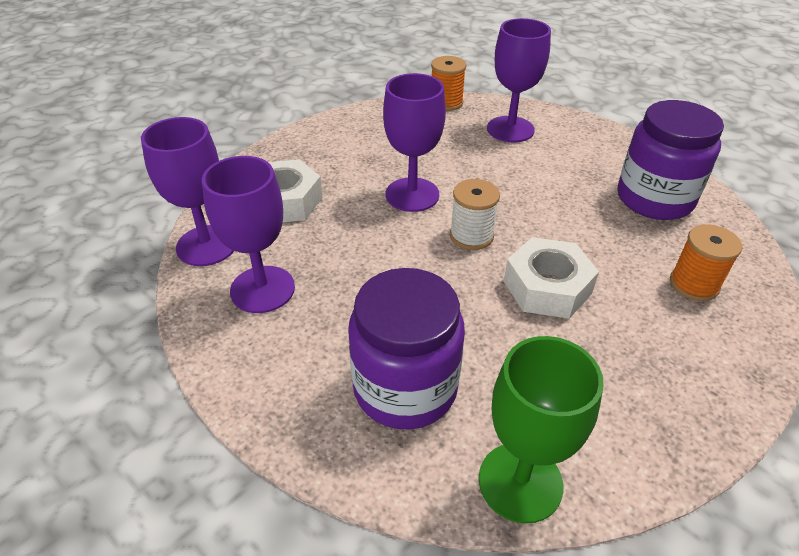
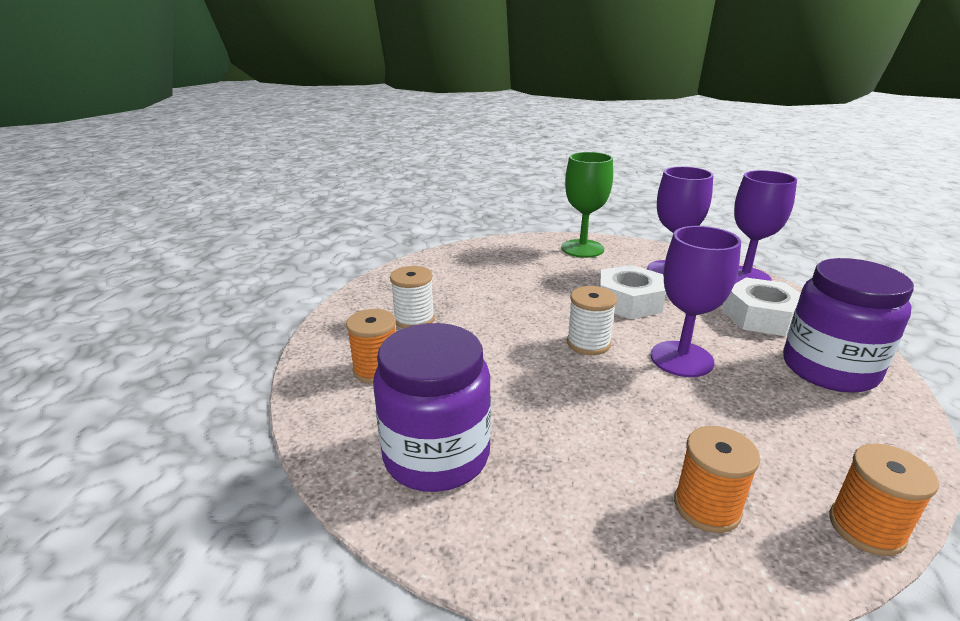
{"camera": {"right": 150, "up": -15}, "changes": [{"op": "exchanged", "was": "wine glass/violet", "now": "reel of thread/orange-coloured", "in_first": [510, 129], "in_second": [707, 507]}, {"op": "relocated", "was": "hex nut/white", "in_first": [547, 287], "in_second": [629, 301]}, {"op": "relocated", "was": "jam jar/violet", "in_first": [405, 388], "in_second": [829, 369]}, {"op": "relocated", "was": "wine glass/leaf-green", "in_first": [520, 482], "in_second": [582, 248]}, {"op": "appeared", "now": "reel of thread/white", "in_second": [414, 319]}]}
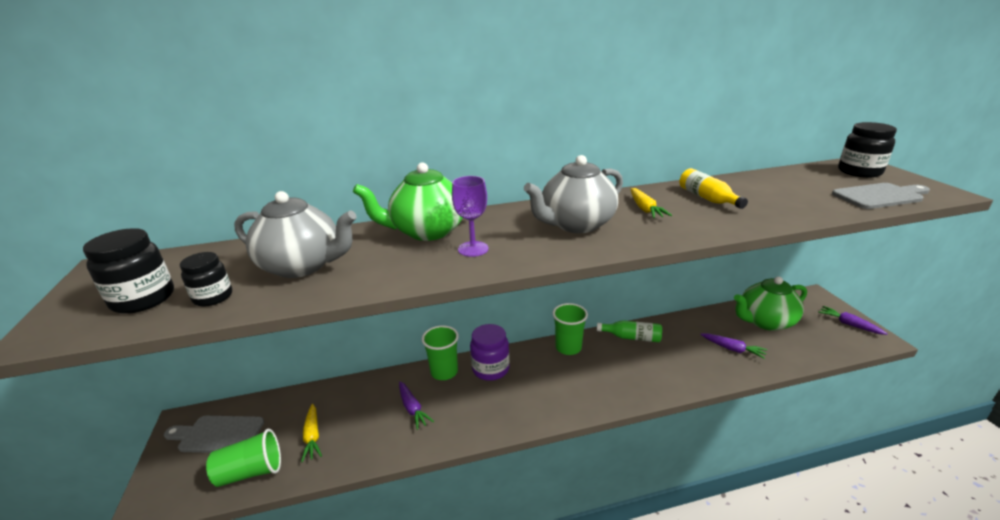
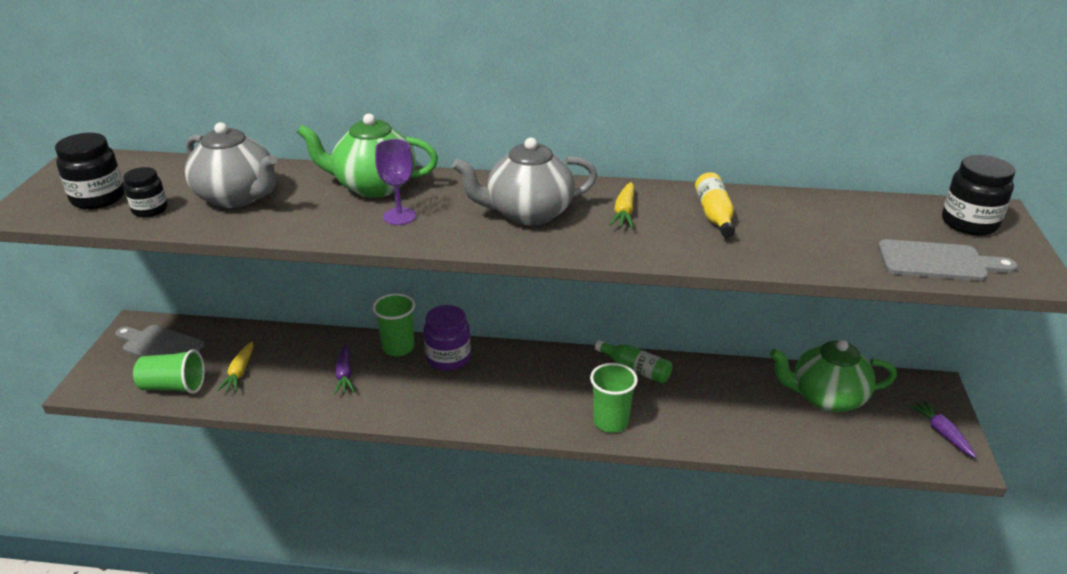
{"camera": {"right": 20, "up": 5}, "changes": [{"op": "relocated", "was": "beaker/leaf-green", "in_first": [568, 347], "in_second": [610, 422]}, {"op": "missing", "was": "carrot/violet", "in_first": [732, 349]}]}
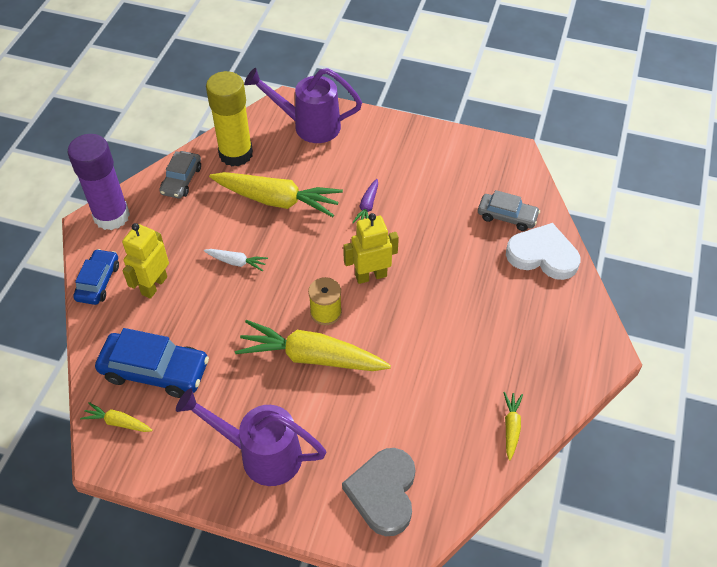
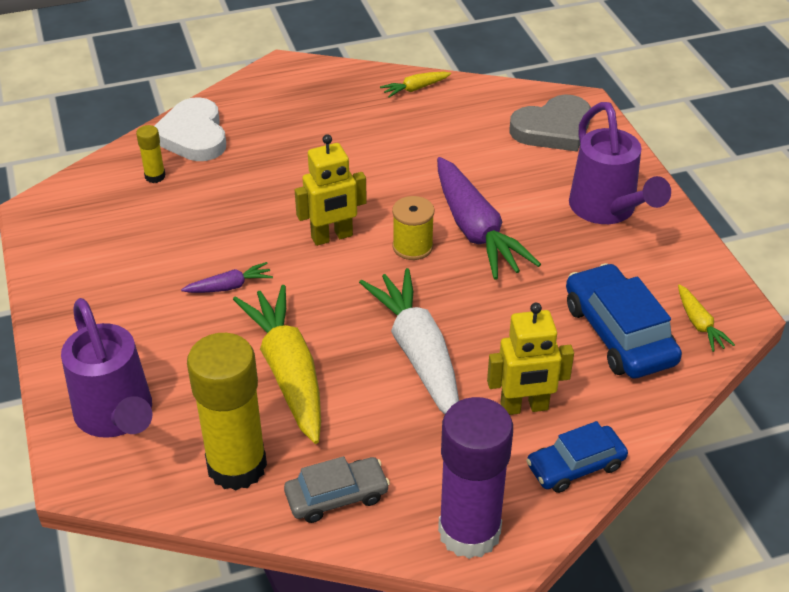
{"camera": {"right": -125, "up": -10}, "changes": [{"op": "exchanged", "was": "toy car/grey", "now": "glue stick/golden", "in_first": [507, 216], "in_second": [155, 176]}, {"op": "spun", "was": "robot figure/golden", "in_first": [371, 276], "in_second": [332, 237], "clockwise": -60}, {"op": "size", "was": "carrot/white", "in_first": [236, 262], "in_second": [418, 353], "ratio": 2.17}, {"op": "colour", "was": "carrot/golden", "now": "carrot/violet", "in_first": [311, 357], "in_second": [475, 230]}]}
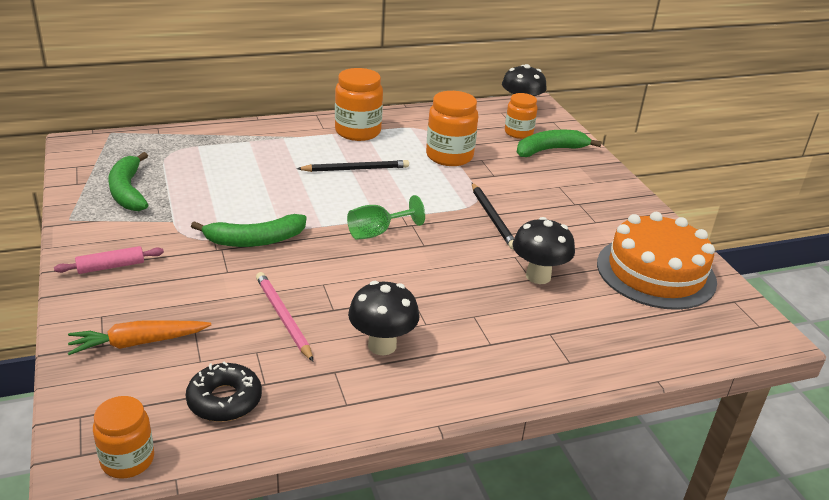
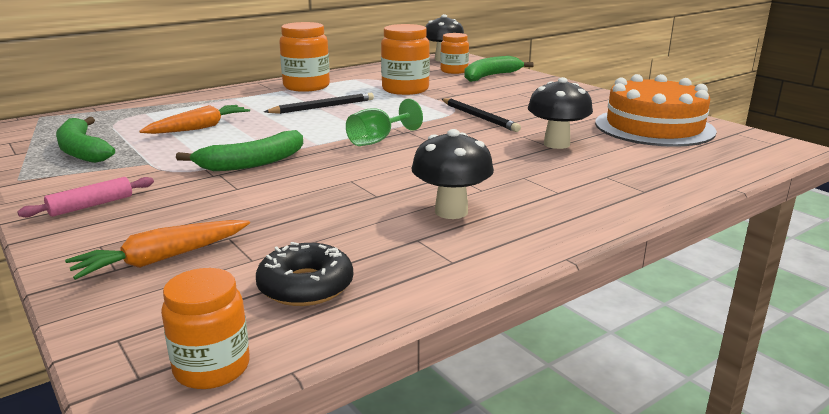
{"camera": {"right": -15, "up": -10}, "changes": [{"op": "missing", "was": "lead pencil/rosy", "in_first": [283, 317]}, {"op": "appeared", "now": "carrot/orange-coloured", "in_second": [199, 128]}]}
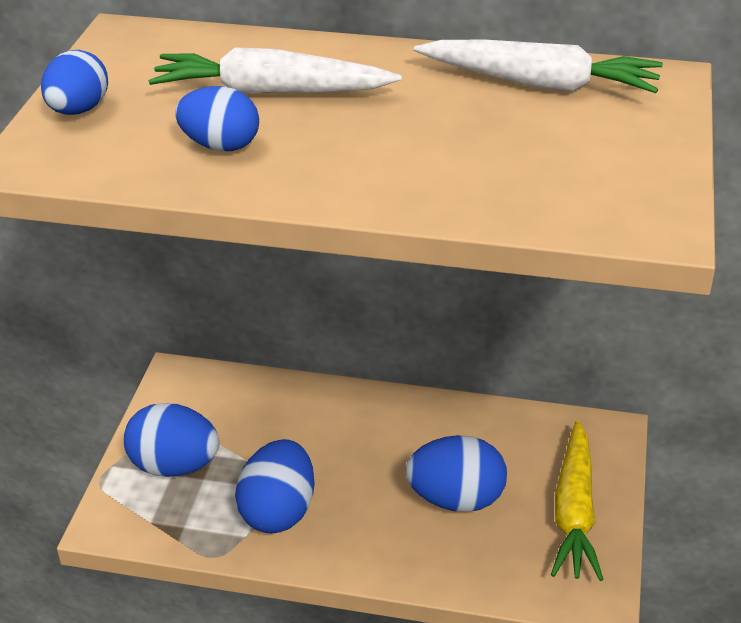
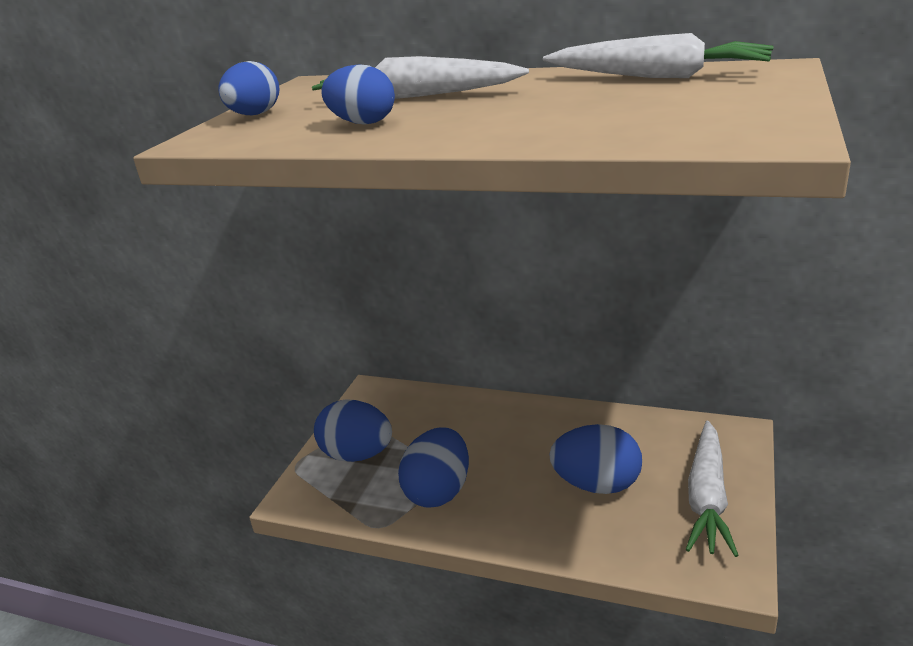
{"camera": {"right": 10, "up": -10}, "changes": [{"op": "colour", "was": "carrot/golden", "now": "carrot/white", "in_first": [574, 511], "in_second": [707, 497]}]}
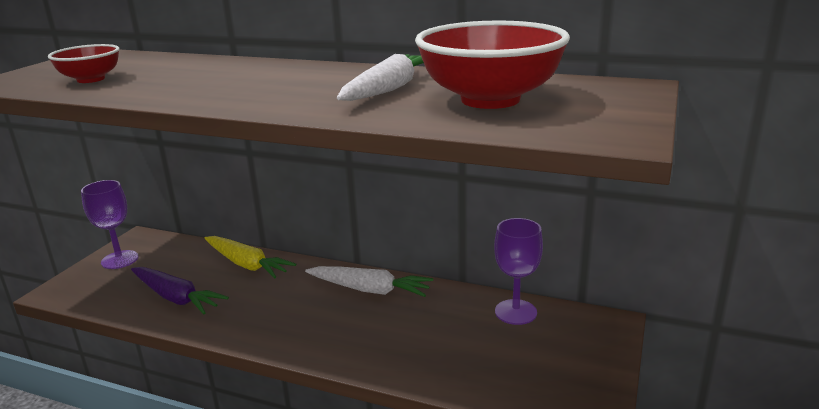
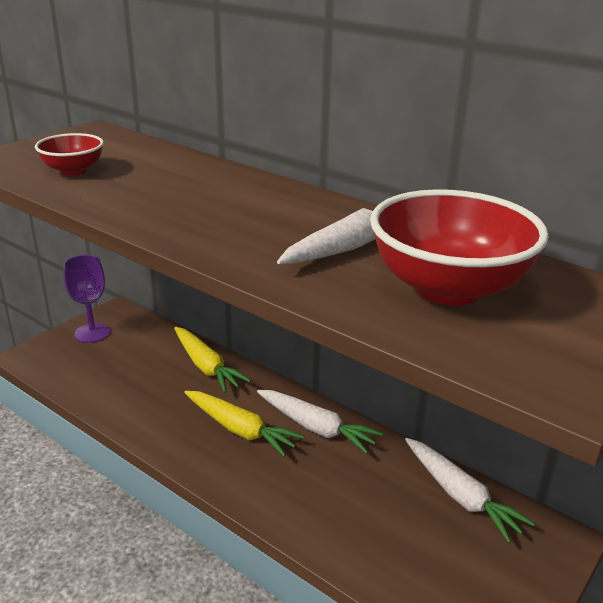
{"camera": {"right": 15, "up": 5}, "changes": [{"op": "exchanged", "was": "wine glass/violet", "now": "carrot/white", "in_first": [515, 312], "in_second": [460, 496]}, {"op": "missing", "was": "carrot/violet", "in_first": [176, 298]}, {"op": "appeared", "now": "carrot/golden", "in_second": [240, 430]}]}
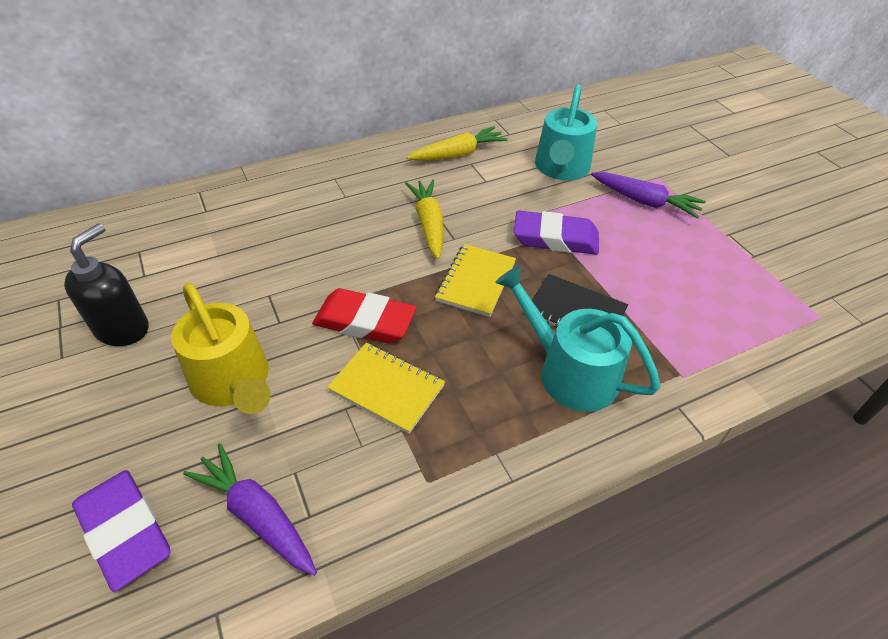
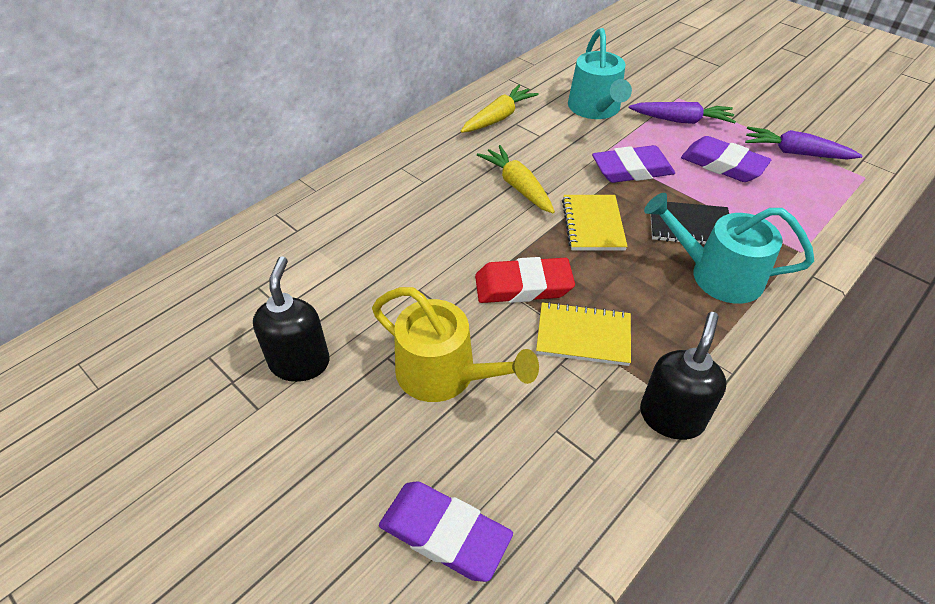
{"camera": {"right": -20, "up": 0}, "changes": [{"op": "relocated", "was": "carrot/violet", "in_first": [257, 515], "in_second": [795, 153]}, {"op": "appeared", "now": "eraser/violet", "in_second": [723, 164]}, {"op": "appeared", "now": "soap dispenser/ebony", "in_second": [671, 417]}]}
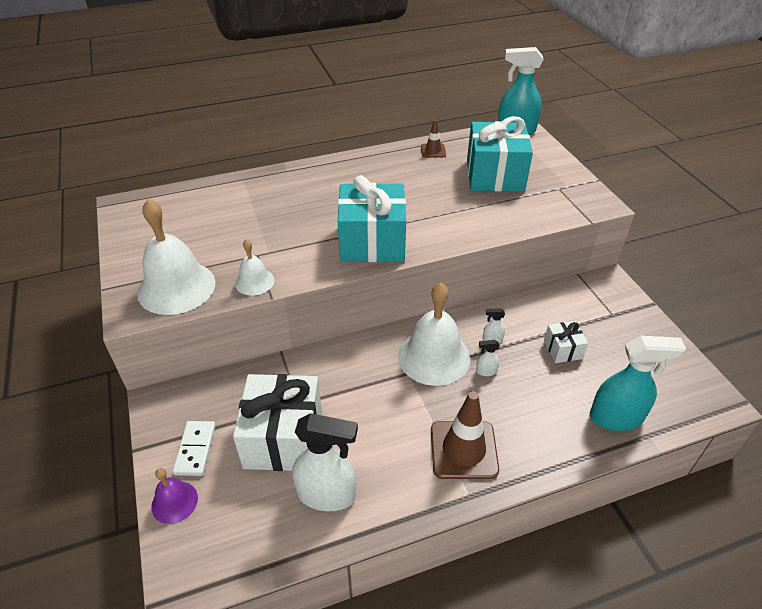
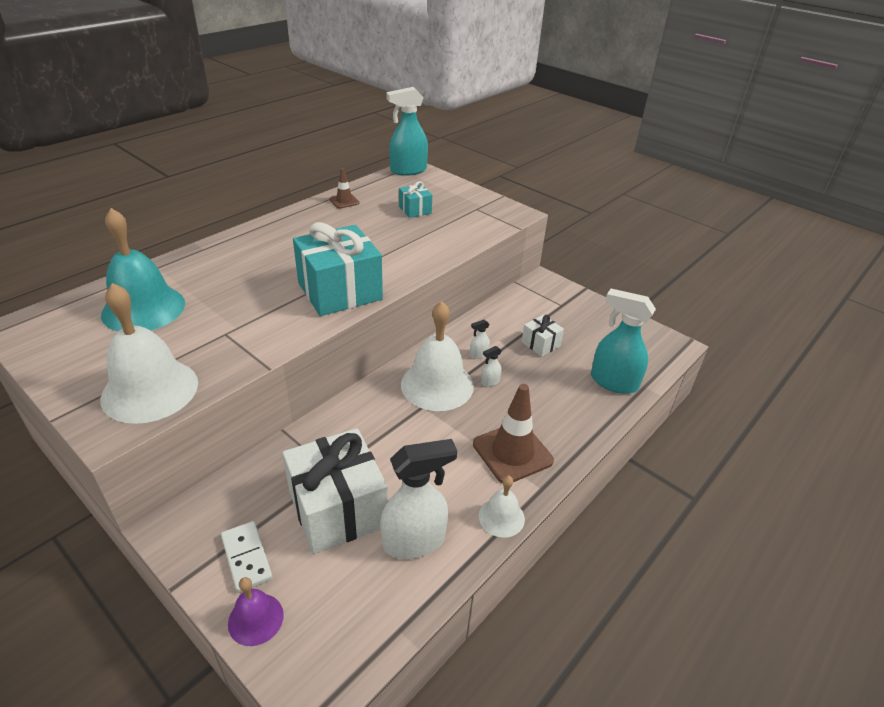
{"camera": {"right": -30, "up": -5}, "changes": [{"op": "size", "was": "present/teal", "in_first": [495, 175], "in_second": [415, 210], "ratio": 0.48}, {"op": "relocated", "was": "bell/white", "in_first": [254, 281], "in_second": [501, 517]}, {"op": "spun", "was": "spray bottle/teal", "in_first": [616, 417], "in_second": [613, 382], "clockwise": -120}, {"op": "appeared", "now": "bell/teal", "in_second": [143, 308]}]}
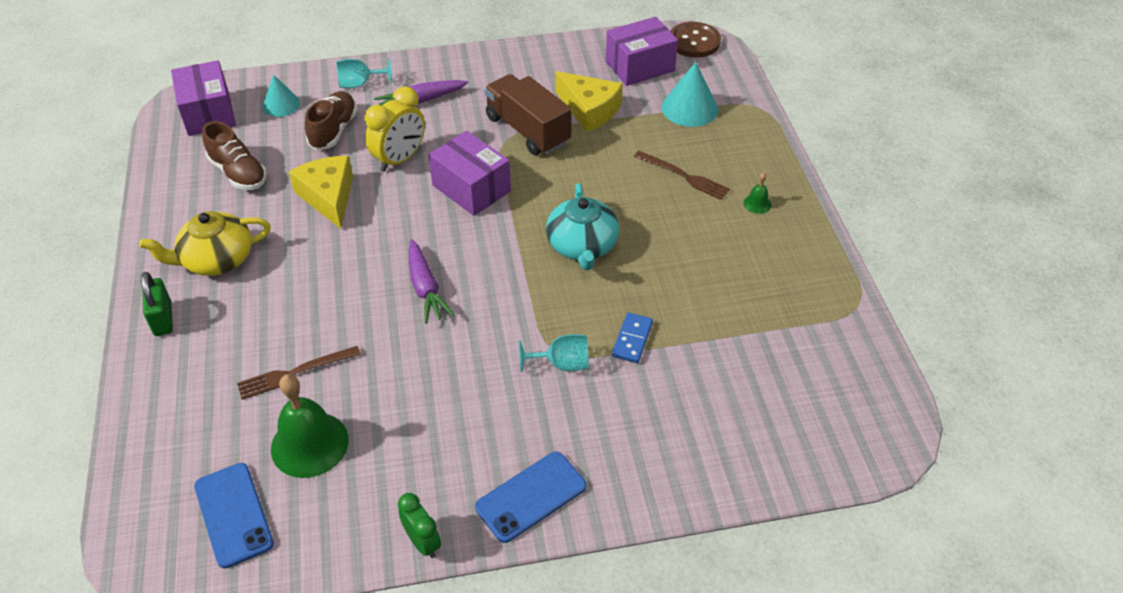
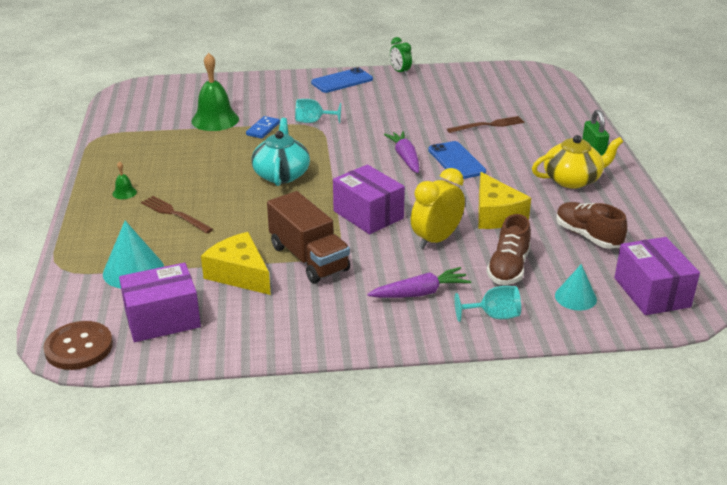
{"camera": {"right": -175, "up": -15}, "changes": [{"op": "relocated", "was": "bell/leaf-green", "in_first": [309, 444], "in_second": [215, 120]}, {"op": "relocated", "was": "smartphone/cobalt", "in_first": [234, 514], "in_second": [456, 161]}]}
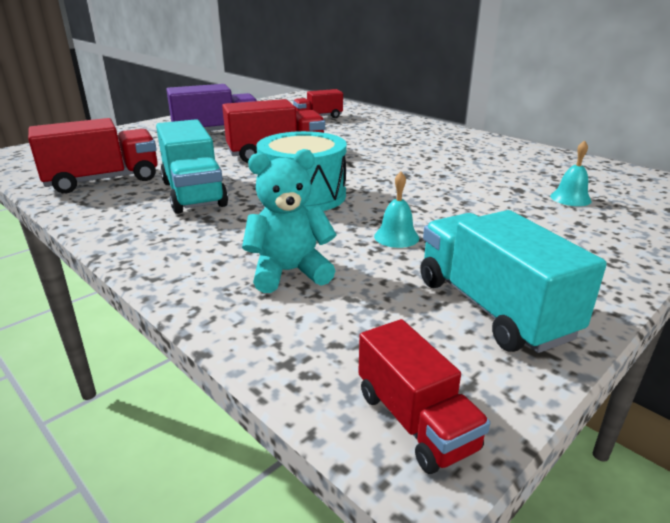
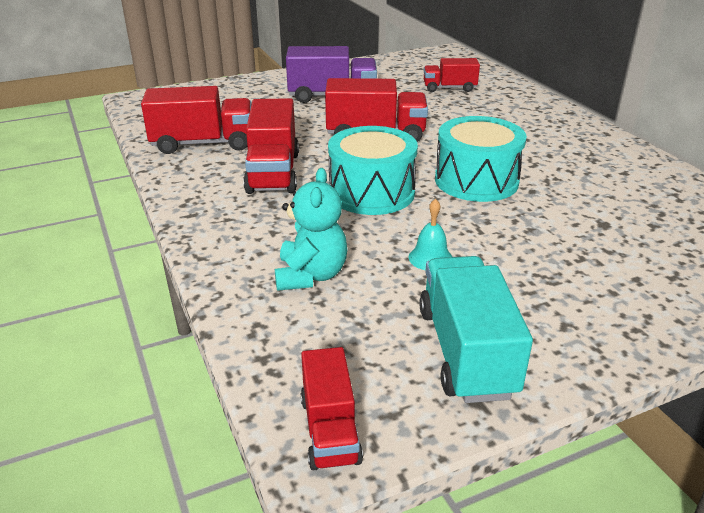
{"camera": {"right": 20, "up": 5}, "changes": [{"op": "colour", "was": "truck/teal", "now": "truck/scarlet", "in_first": [193, 193], "in_second": [273, 172]}, {"op": "missing", "was": "bell/teal", "in_first": [570, 198]}, {"op": "spun", "was": "stuffed bear/teal", "in_first": [289, 272], "in_second": [311, 275], "clockwise": 90}, {"op": "appeared", "now": "toy drum/teal", "in_second": [476, 181]}]}
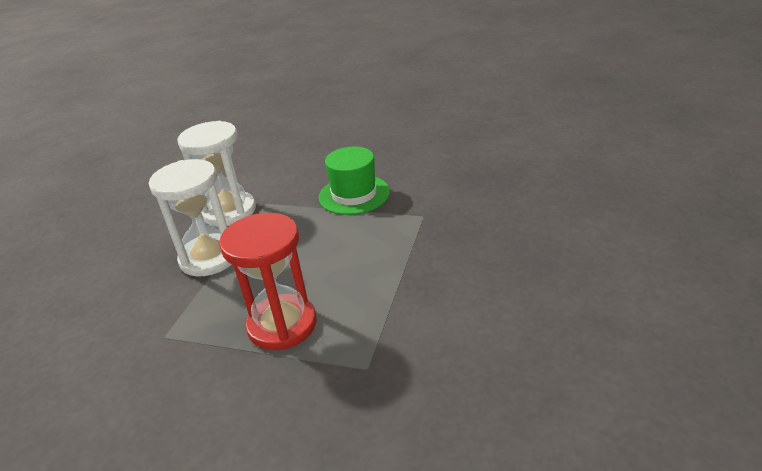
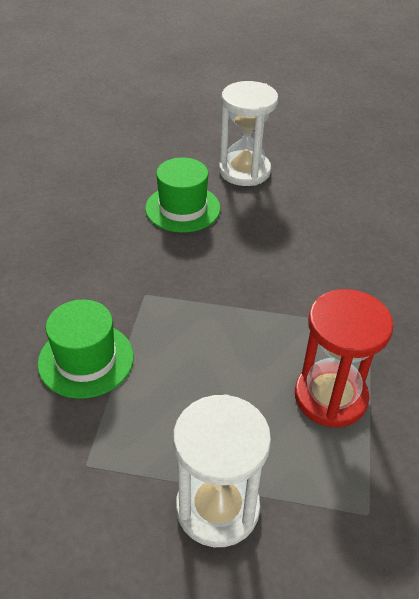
{"camera": {"right": -100, "up": 10}, "changes": [{"op": "relocated", "was": "hourglass/white", "in_first": [229, 211], "in_second": [244, 171]}, {"op": "appeared", "now": "top hat/leaf-green", "in_second": [182, 208]}]}
